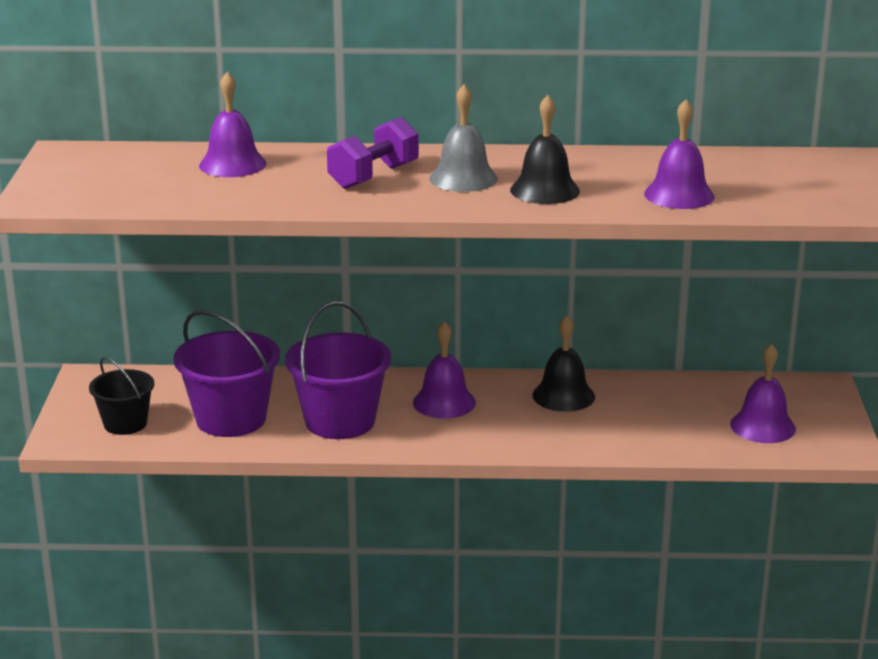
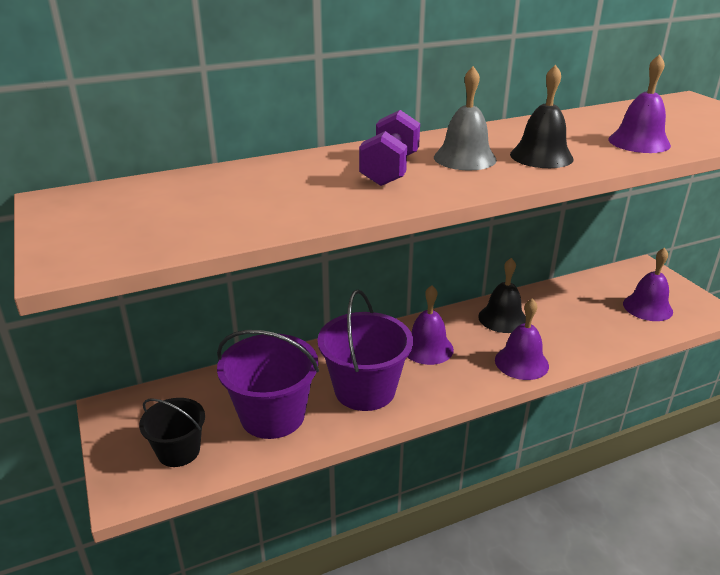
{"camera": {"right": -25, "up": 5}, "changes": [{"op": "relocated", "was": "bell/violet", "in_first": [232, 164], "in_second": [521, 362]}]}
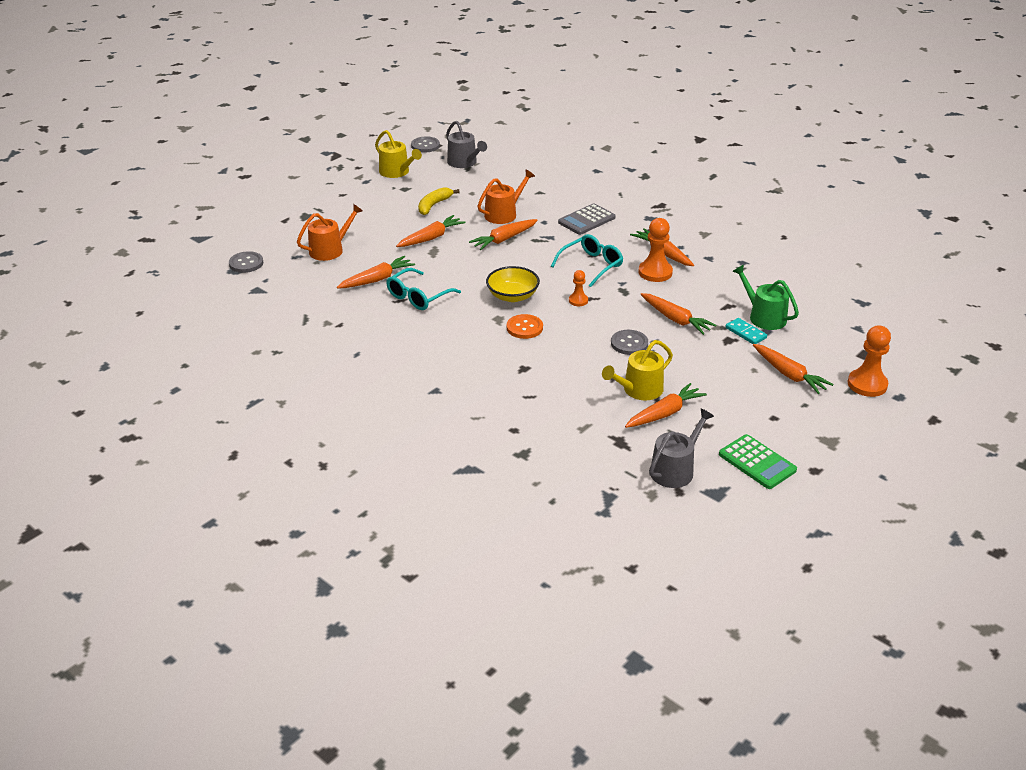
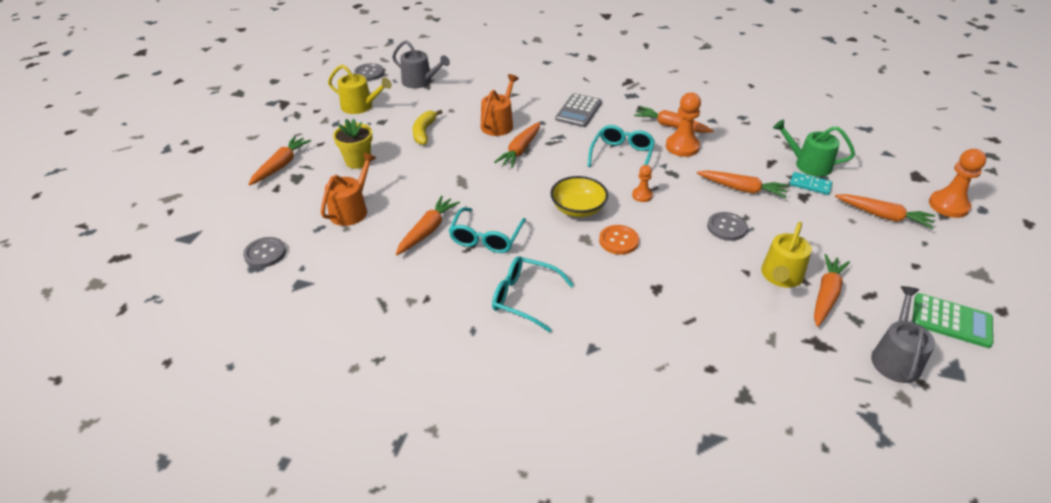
{"camera": {"right": -25, "up": 5}, "changes": [{"op": "relocated", "was": "carrot/orange-coloured", "in_first": [431, 238], "in_second": [281, 165]}, {"op": "appeared", "now": "flower pot/golden", "in_second": [358, 161]}, {"op": "appeared", "now": "glasses/teal", "in_second": [525, 298]}]}
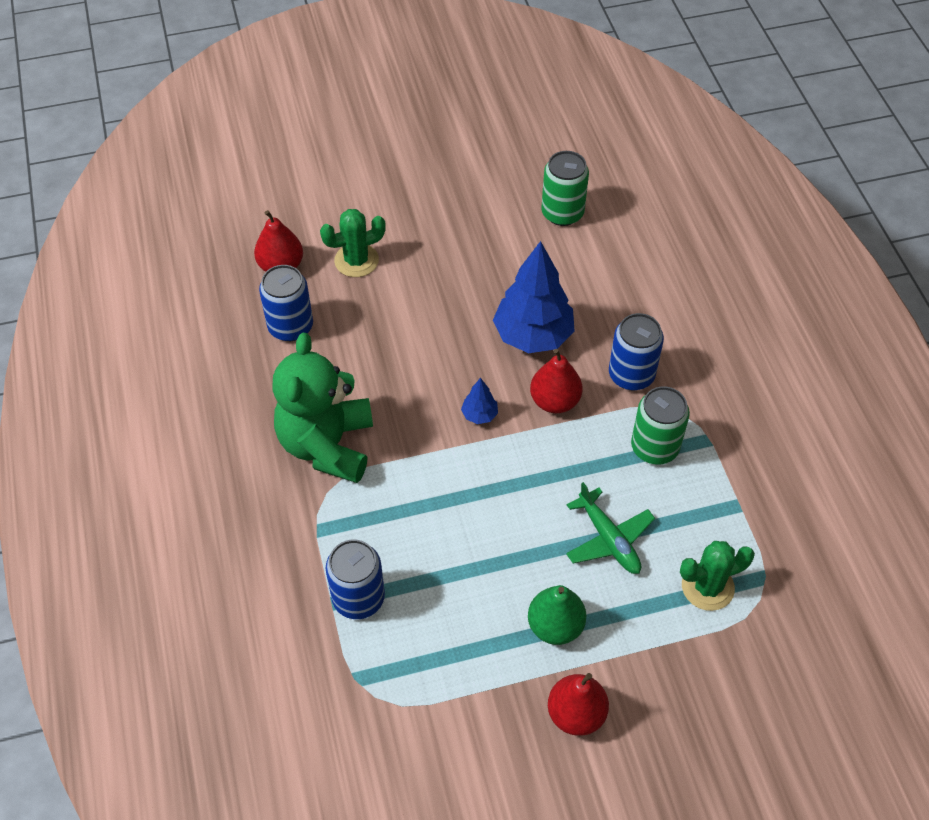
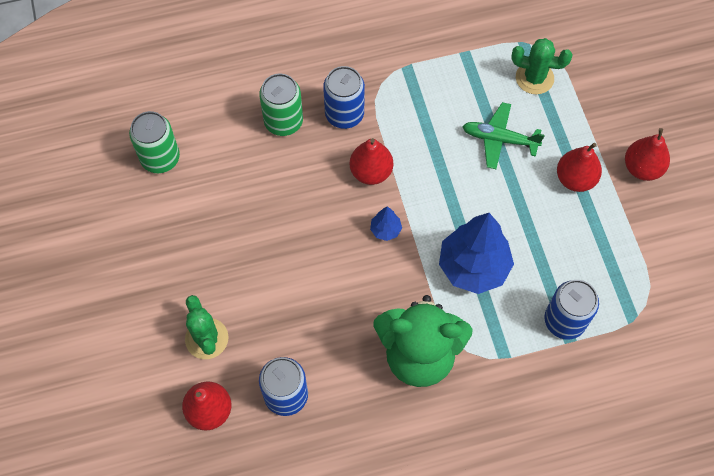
{"camera": {"right": -90, "up": 10}, "changes": [{"op": "relocated", "was": "toy tree/cobalt", "in_first": [533, 335], "in_second": [473, 267]}, {"op": "relocated", "was": "tin/leaf-green", "in_first": [654, 447], "in_second": [283, 121]}, {"op": "spun", "was": "aeroplane/leaf-green", "in_first": [609, 539], "in_second": [499, 139], "clockwise": -135}, {"op": "spun", "was": "prickly plant/leaf-green", "in_first": [707, 587], "in_second": [534, 78], "clockwise": -60}, {"op": "colour", "was": "pear/leaf-green", "now": "pear/scarlet", "in_first": [555, 626], "in_second": [575, 179]}]}
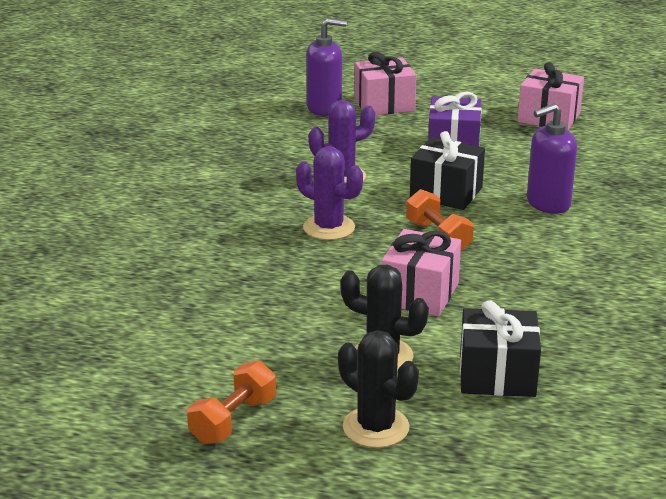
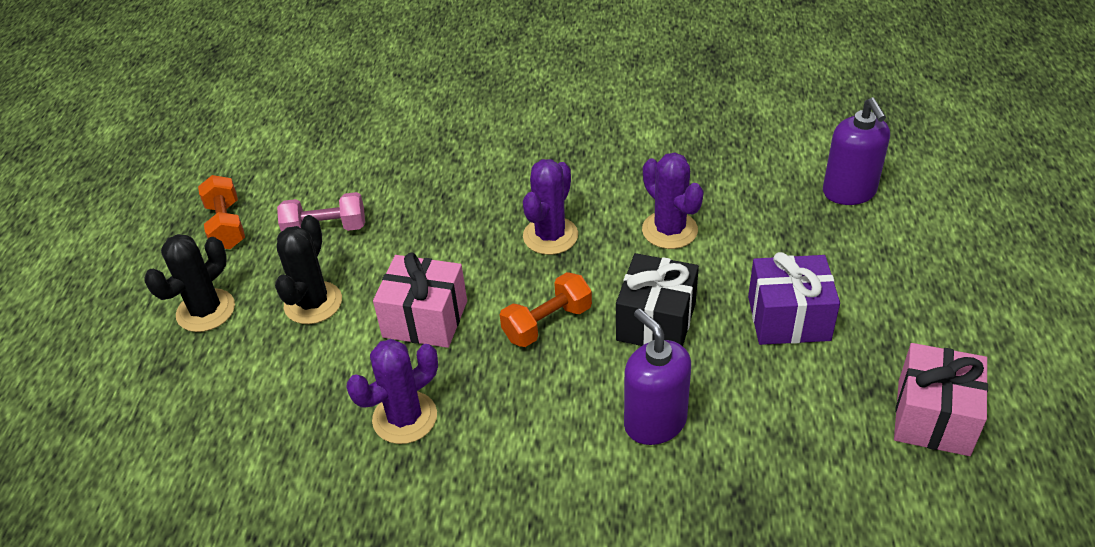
{"camera": {"right": 85, "up": 15}, "changes": [{"op": "missing", "was": "present/rosy", "in_first": [384, 104]}, {"op": "missing", "was": "present/ebony", "in_first": [497, 375]}, {"op": "spun", "was": "free weight/orange-coloured", "in_first": [233, 420], "in_second": [226, 225], "clockwise": 45}, {"op": "appeared", "now": "free weight/rosy", "in_second": [325, 229]}, {"op": "appeared", "now": "prickly plant/violet", "in_second": [405, 418]}]}
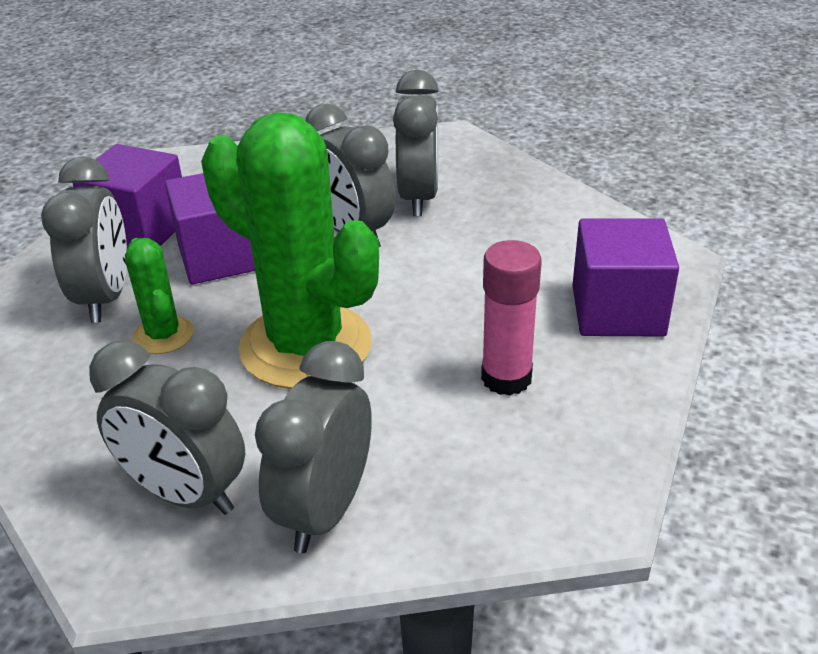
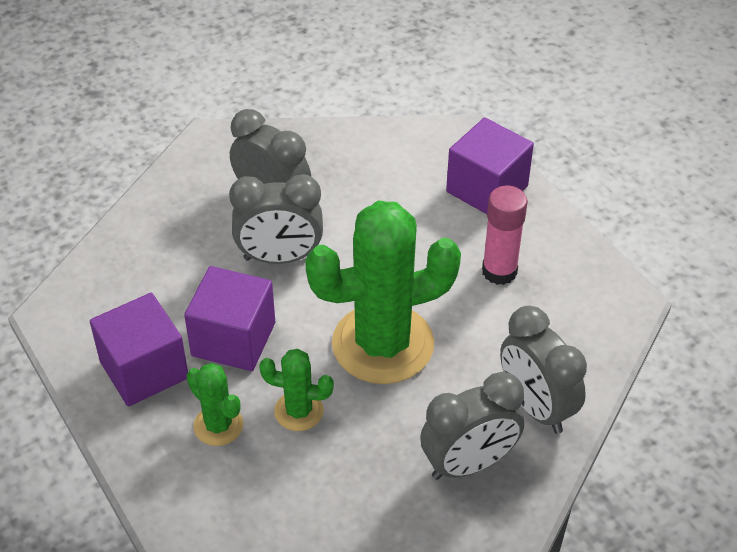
{"camera": {"right": -55, "up": 10}, "changes": [{"op": "exchanged", "was": "bedside clock/grey", "now": "prickly plant/leaf-green", "in_first": [105, 297], "in_second": [218, 425]}]}
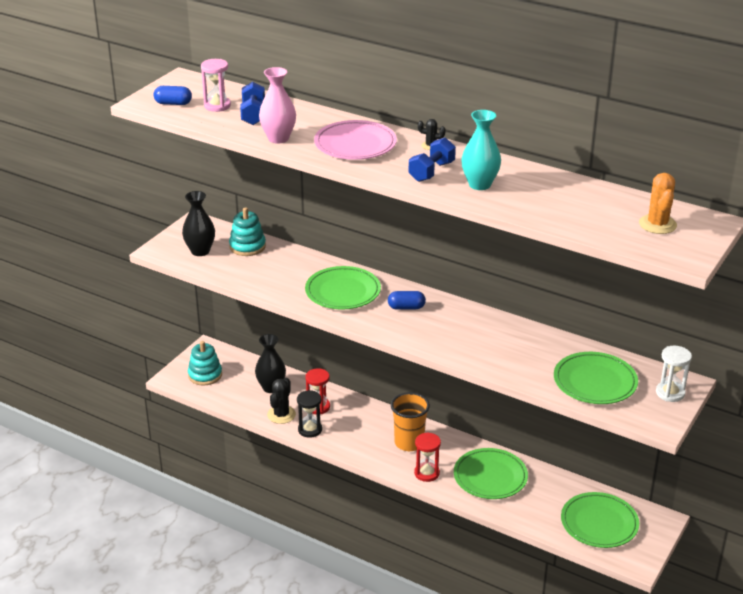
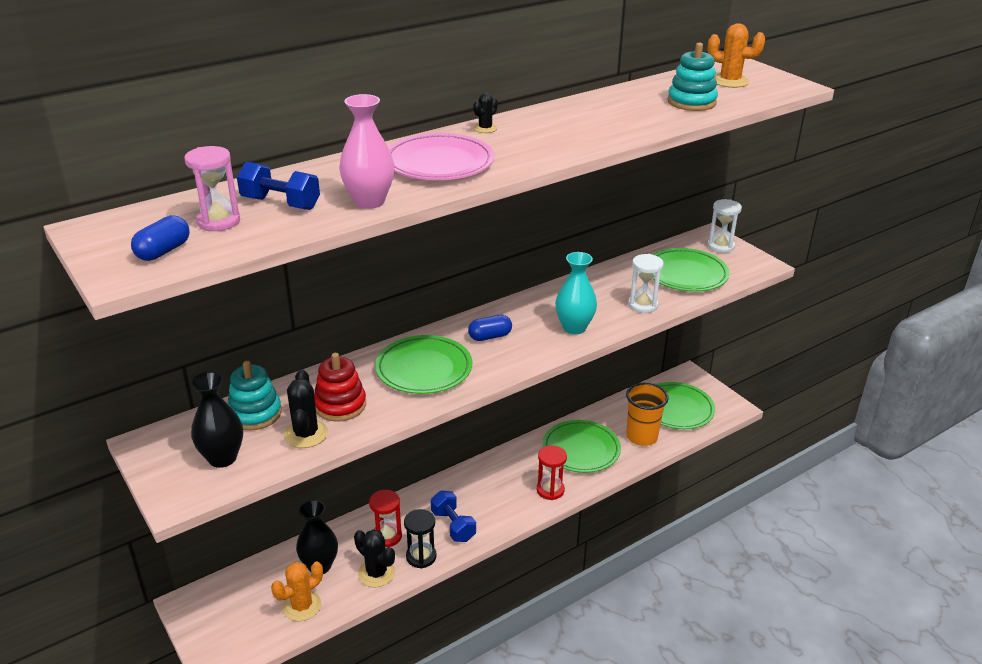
{"camera": {"right": -65, "up": 0}, "changes": [{"op": "relocated", "was": "flower vase/teal", "in_first": [479, 184], "in_second": [574, 328]}, {"op": "relocated", "was": "free weight/cobalt", "in_first": [431, 172], "in_second": [453, 526]}, {"op": "spun", "was": "capsule/cobalt", "in_first": [406, 307], "in_second": [490, 336], "clockwise": 45}, {"op": "relocated", "was": "stacking rings/teal", "in_first": [205, 375], "in_second": [691, 102]}, {"op": "relocated", "was": "beaker/orange-coloured", "in_first": [409, 443], "in_second": [641, 437]}, {"op": "appeared", "now": "hourglass/white", "in_second": [642, 305]}, {"op": "appeared", "now": "stacking rings/scarlet", "in_second": [340, 405]}, {"op": "appeared", "now": "prickly plant/ebony", "in_second": [306, 434]}, {"op": "appeared", "now": "prickly plant/orange-coloured", "in_second": [302, 606]}]}
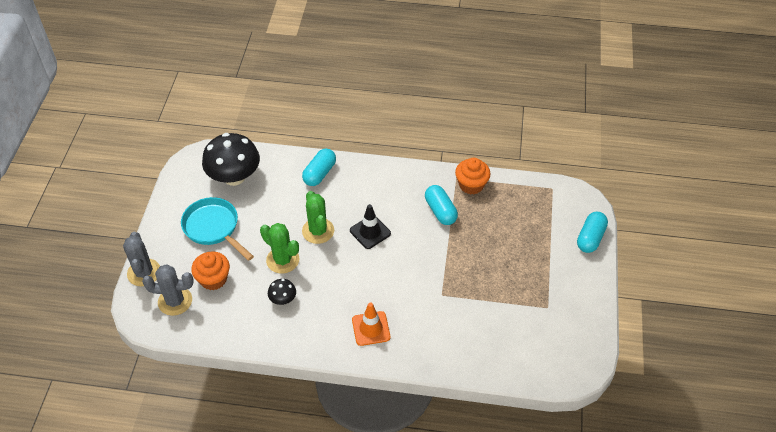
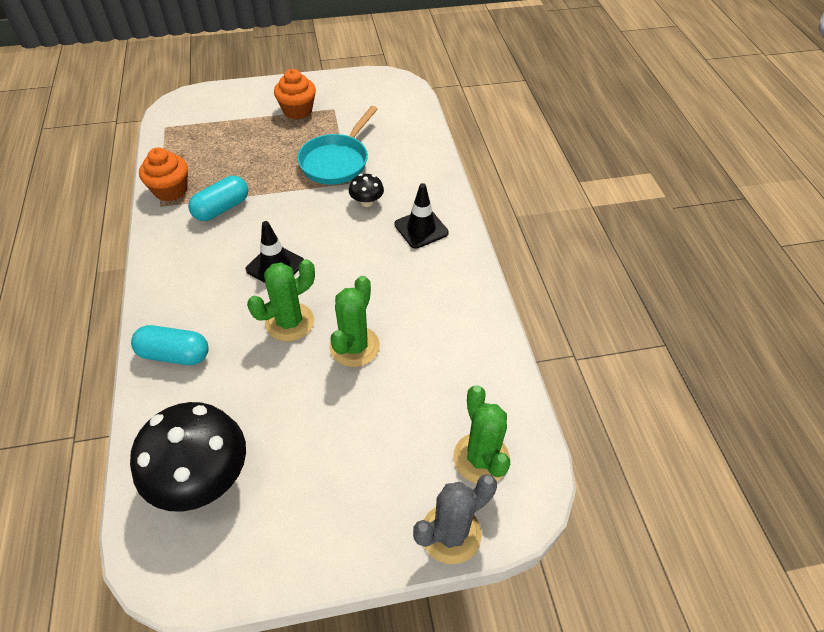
{"camera": {"right": -110, "up": 0}, "changes": [{"op": "relocated", "was": "frying pan/teal", "in_first": [213, 228], "in_second": [336, 161]}, {"op": "missing", "was": "capsule/teal", "in_first": [590, 238]}, {"op": "relocated", "was": "fairy cake/orange-coloured", "in_first": [213, 279], "in_second": [297, 110]}, {"op": "colour", "was": "prickly plant/grey", "now": "prickly plant/leaf-green", "in_first": [175, 301], "in_second": [481, 458]}, {"op": "relocated", "was": "fungus/ebony", "in_first": [283, 299], "in_second": [367, 202]}, {"op": "colour", "was": "safety cone/orange-coloured", "now": "safety cone/ebony", "in_first": [371, 328], "in_second": [421, 229]}]}
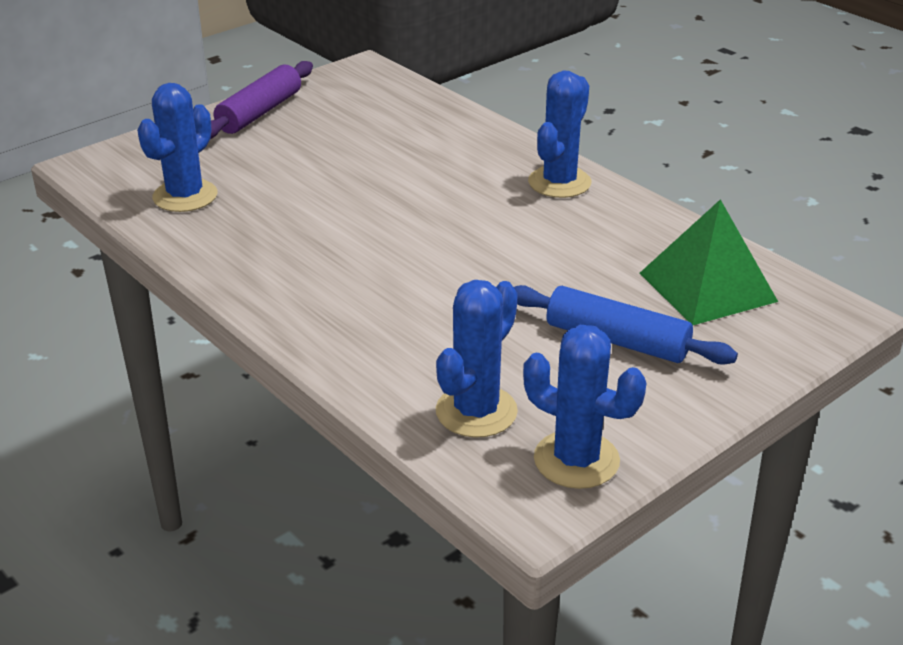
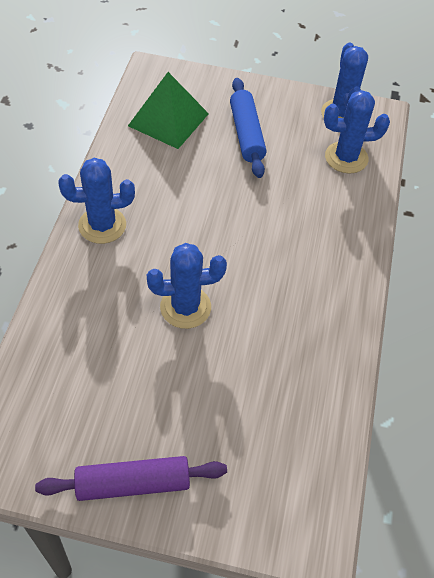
{"camera": {"right": -130, "up": 20}, "changes": [{"op": "relocated", "was": "prickly plant/cobalt", "in_first": [185, 196], "in_second": [185, 307]}]}
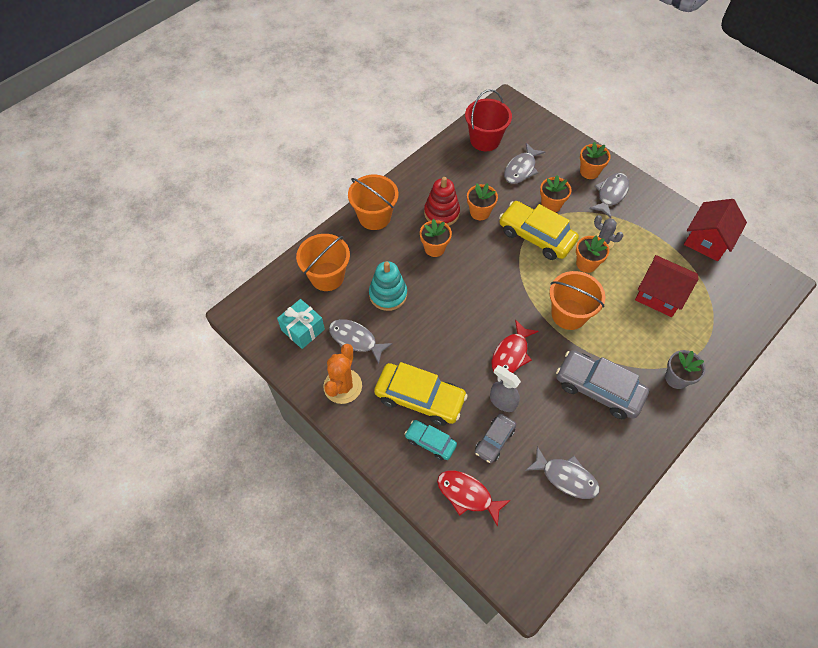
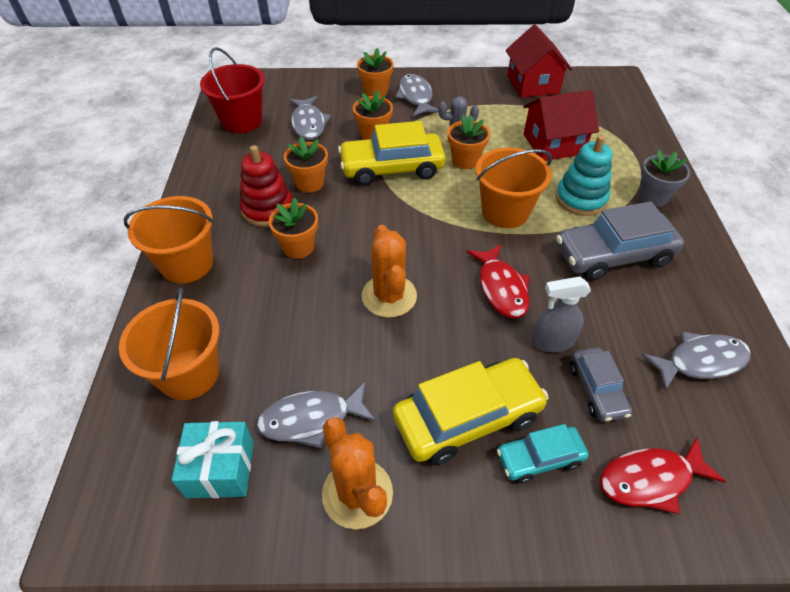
{"camera": {"right": -45, "up": -10}, "changes": [{"op": "relocated", "was": "stacking rings/teal", "in_first": [388, 294], "in_second": [580, 199]}, {"op": "appeared", "now": "prickly plant/orange-coloured", "in_second": [389, 296]}]}
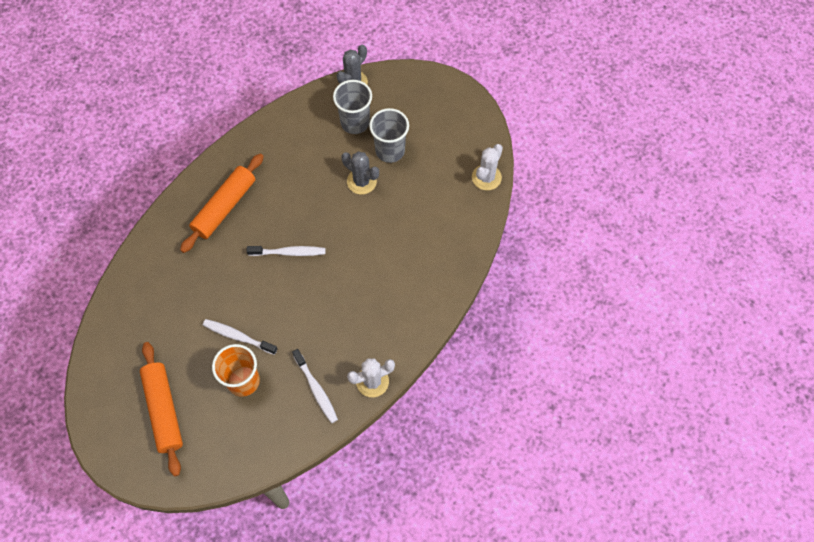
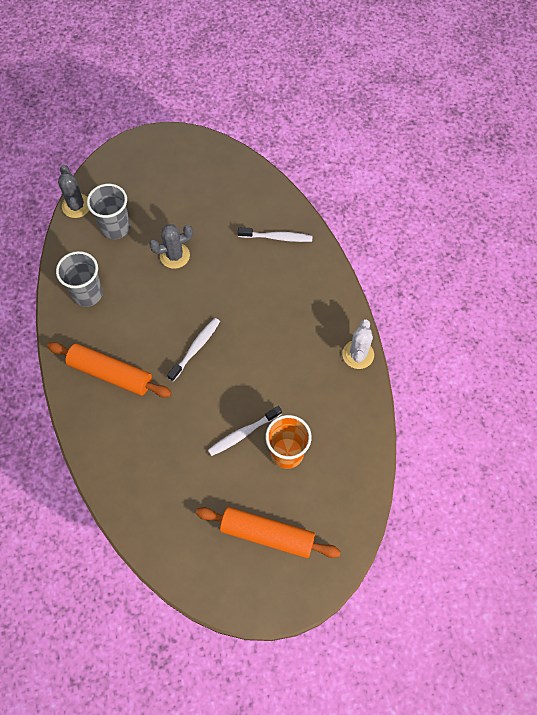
{"camera": {"right": -55, "up": 0}, "changes": [{"op": "relocated", "was": "beaker/grey", "in_first": [390, 151], "in_second": [88, 294]}, {"op": "missing", "was": "prickly plant/white", "in_first": [486, 177]}, {"op": "spun", "was": "pastry roller/orange-coloured", "in_first": [224, 207], "in_second": [110, 374], "clockwise": -45}, {"op": "relocated", "was": "dental brush/white", "in_first": [316, 389], "in_second": [277, 237]}]}
